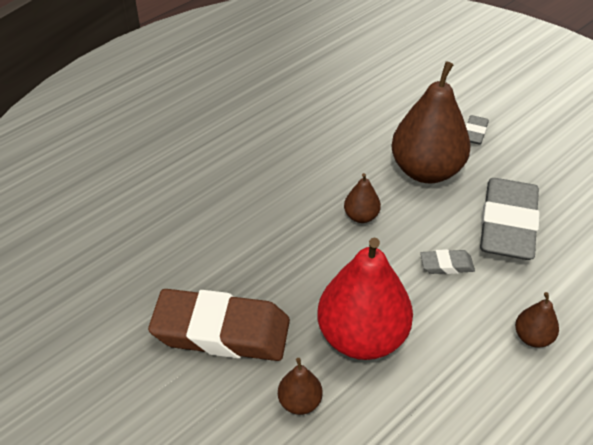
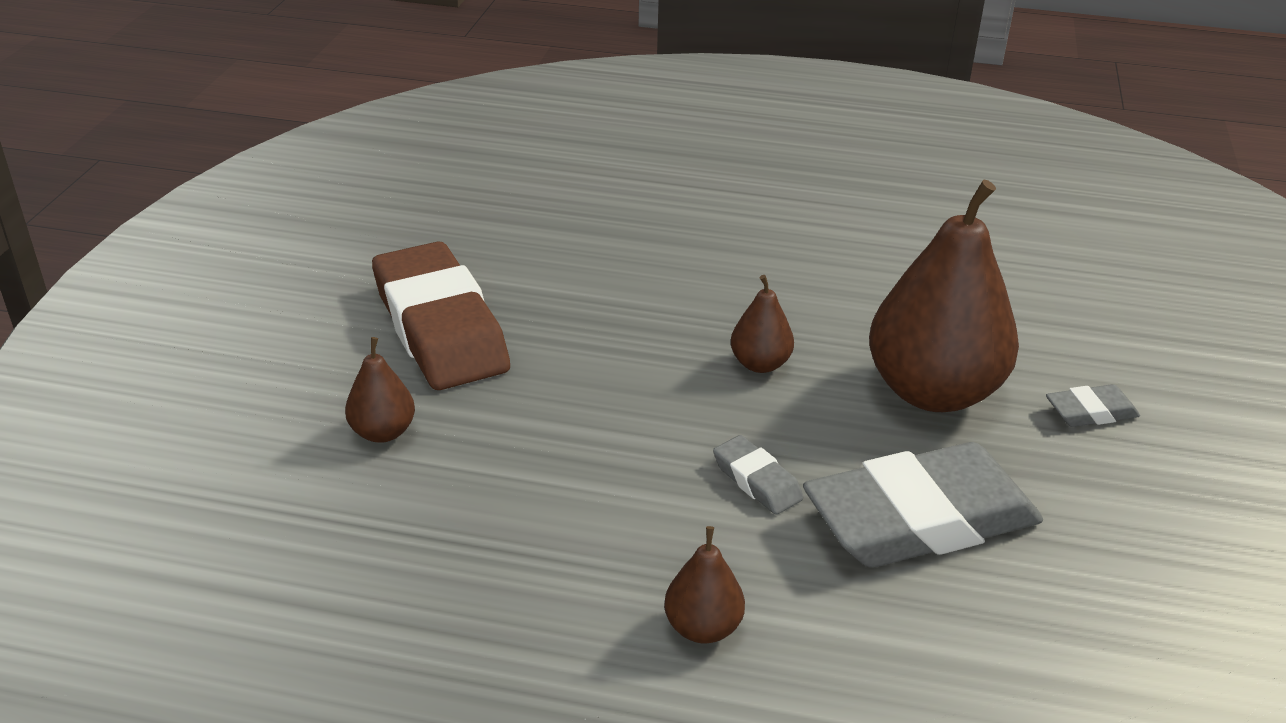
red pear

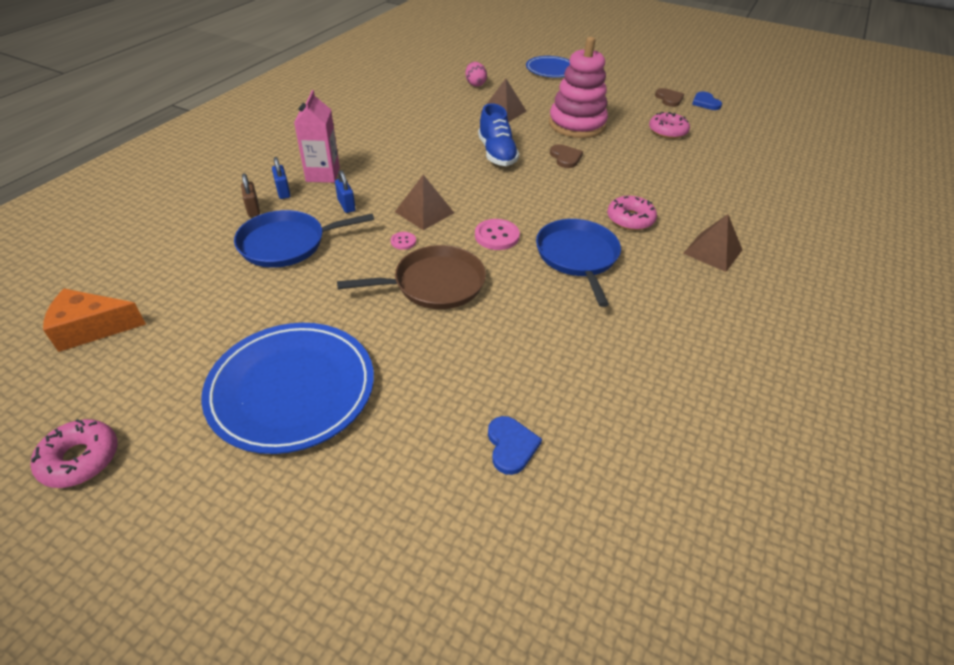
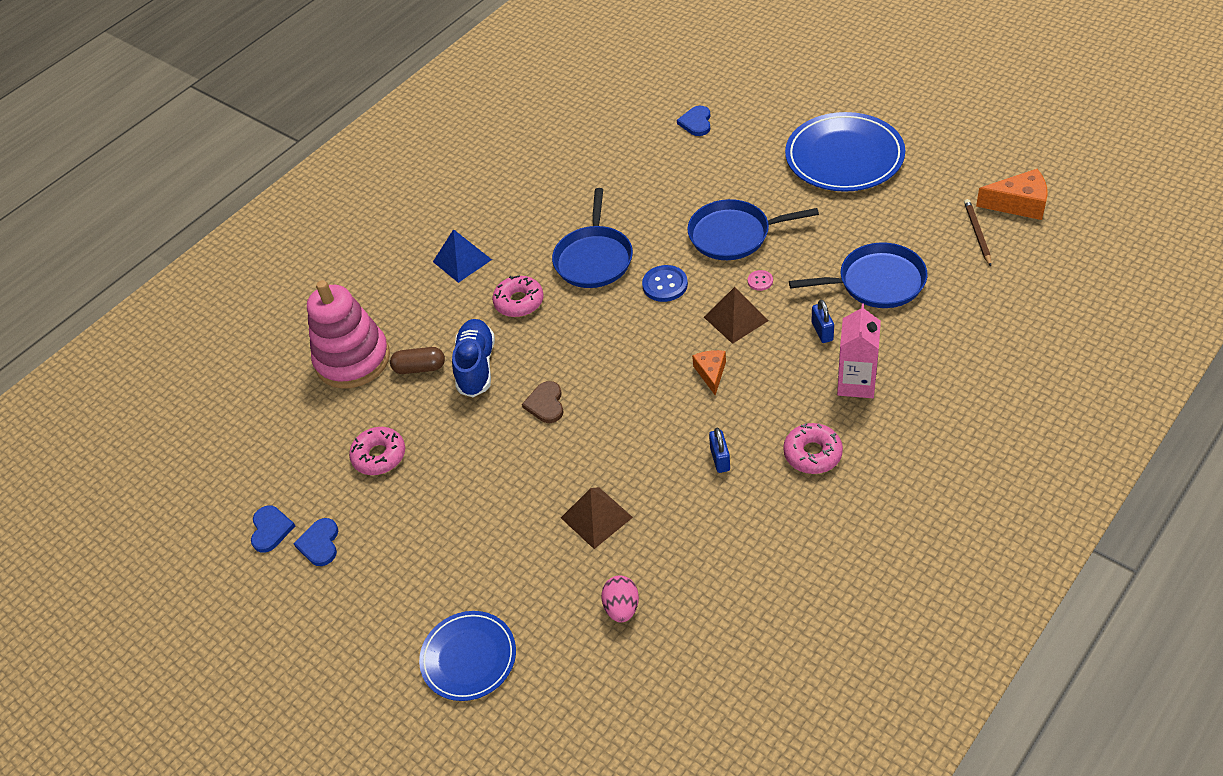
pink stacking toy
blue heart (2nd from left)
blue shoe
blue padlock (1st from left)
brown padlock
blue pyramid
blue button
blue pan (2nd from left)
pink donut (3rd from left)
brown pencil
brown capsule
orange cheese (1st from left)

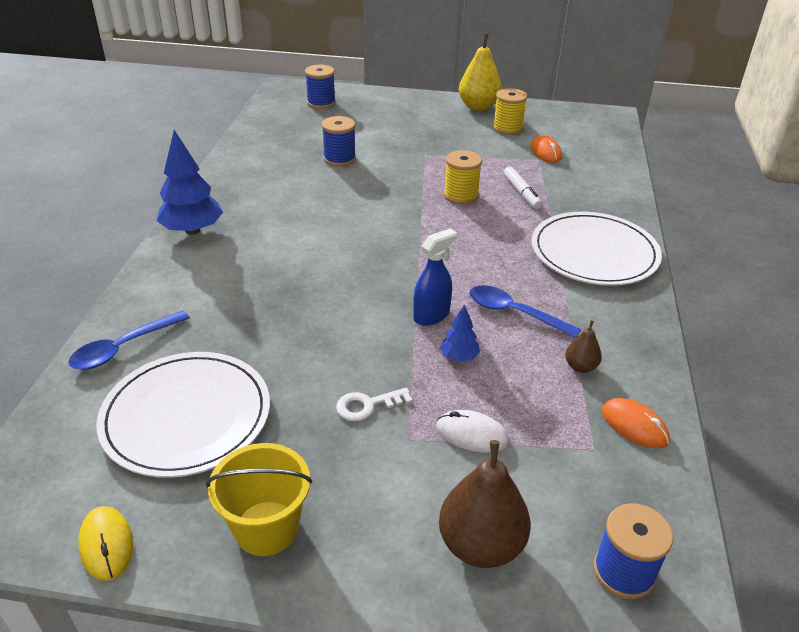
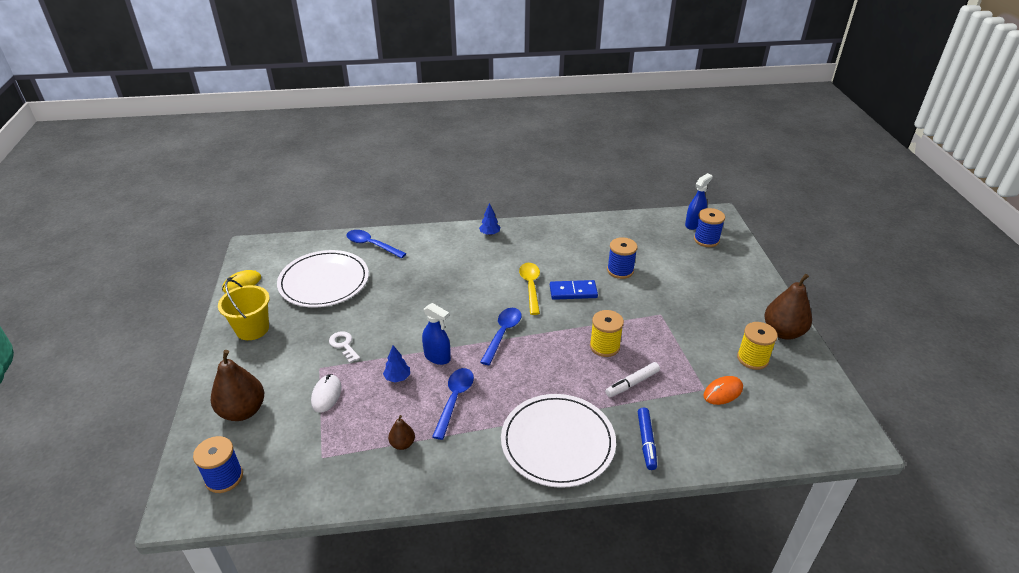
brown pear (3rd from left)
blue tree (2nd from left)
orange mouse (2nd from left in the first image)
blue spray bottle (2nd from left)
yellow spoon
blue domino
blue spoon (3rd from left)
blue marker

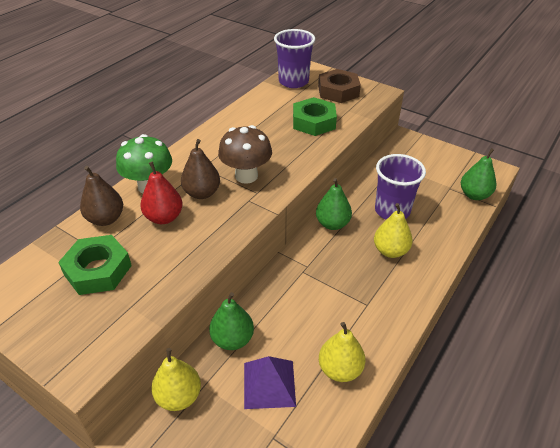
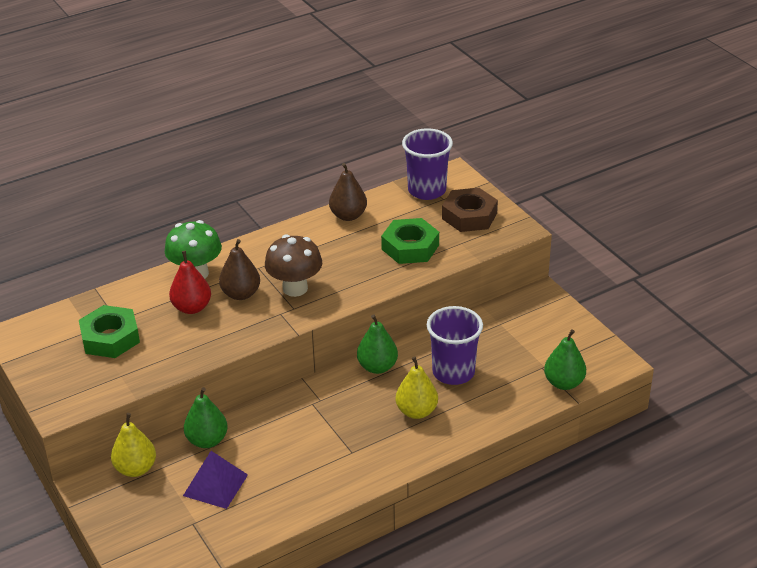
brown pear (2nd from left)
yellow pear (2nd from left in the first image)

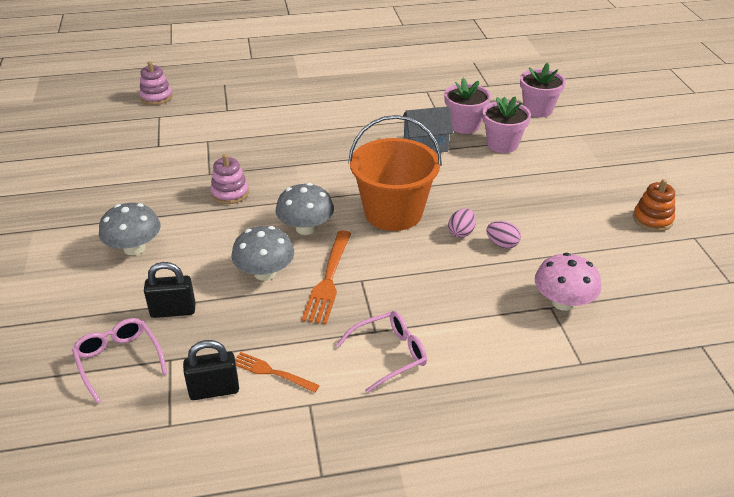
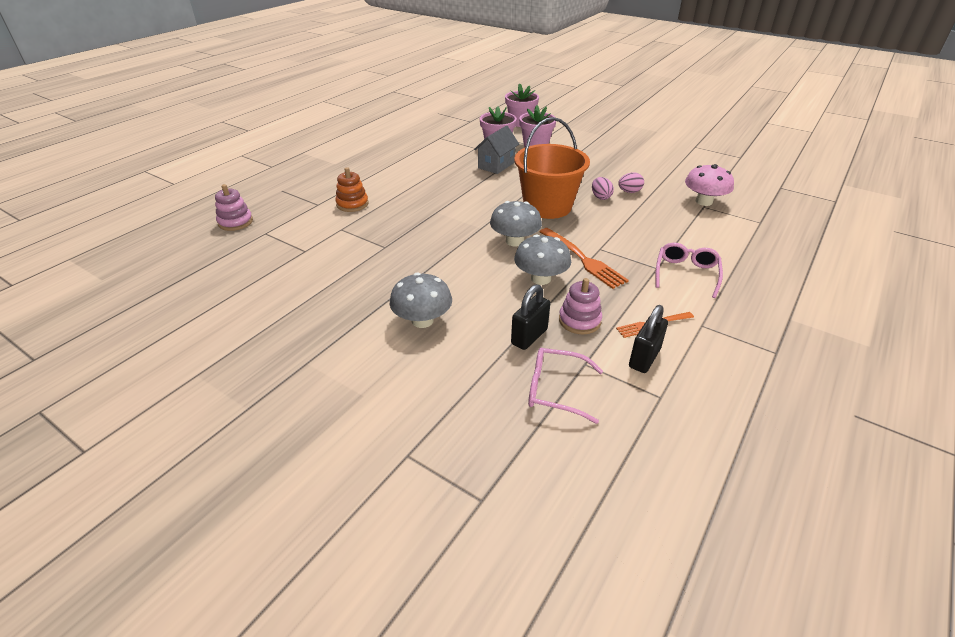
pink stacking toy (2nd from left)
orange stacking toy

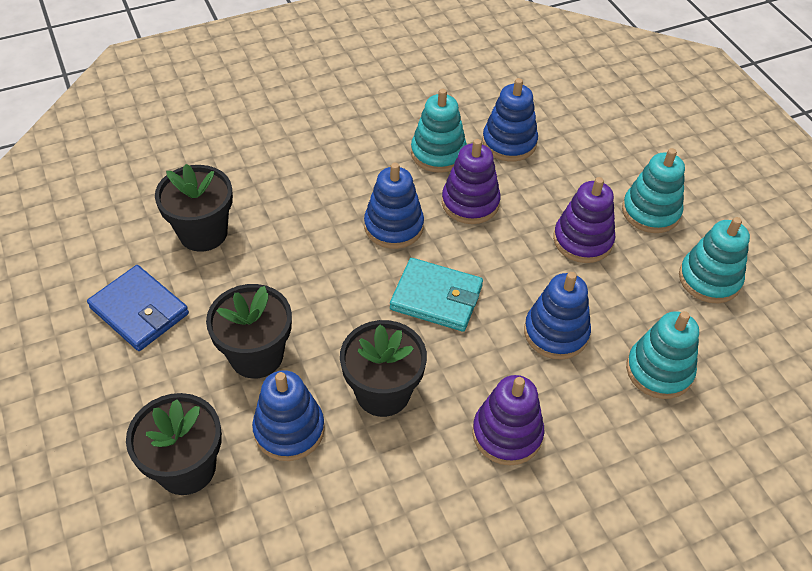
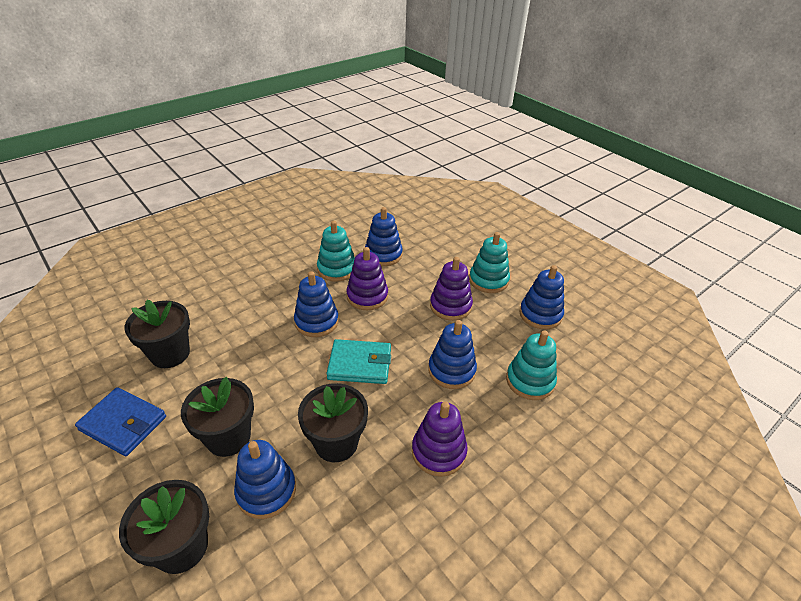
blue stacking toy (5th from left)

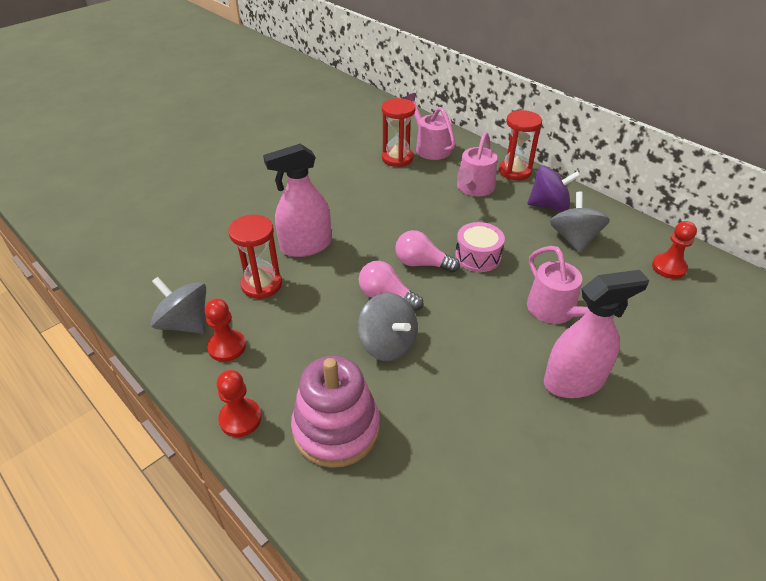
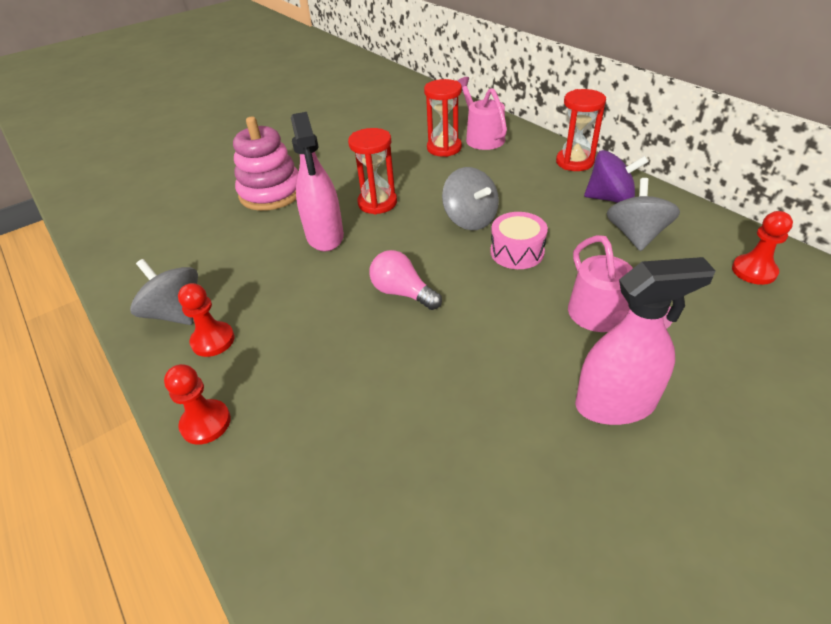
pink watering can (2nd from left in the first image)
pink spray bottle (1st from left)
red hourglass (1st from left)
pink light bulb (2nd from left in the first image)
grey spinning top (2nd from left)
pink stacking toy

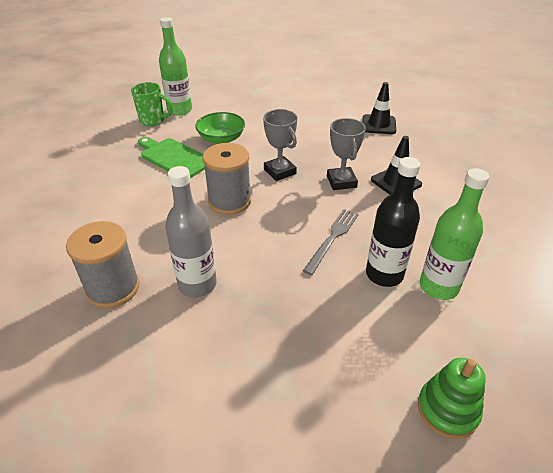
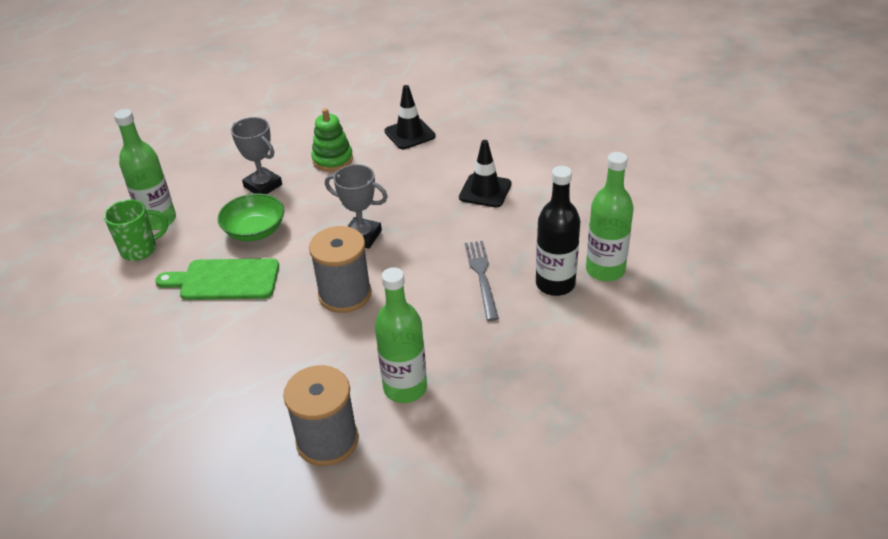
grey trophy (1st from left)
green bottle (2nd from left)
green stacking toy

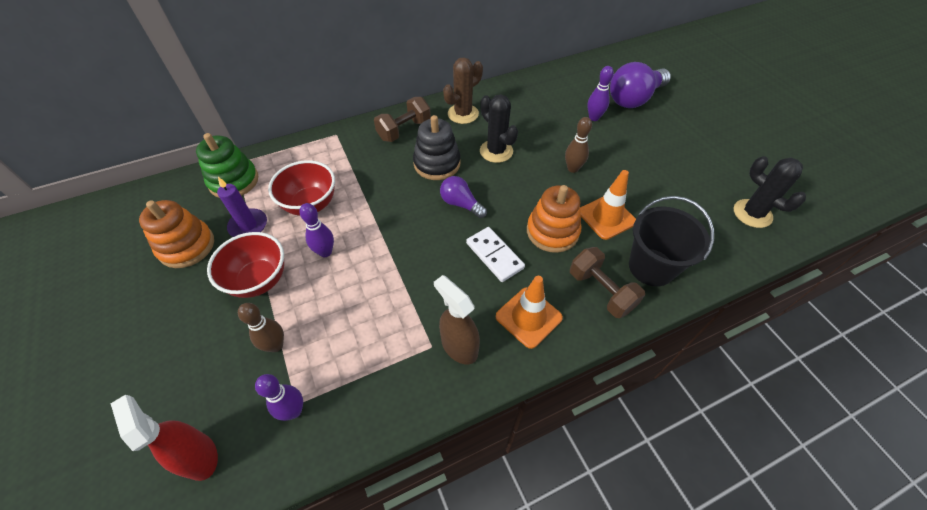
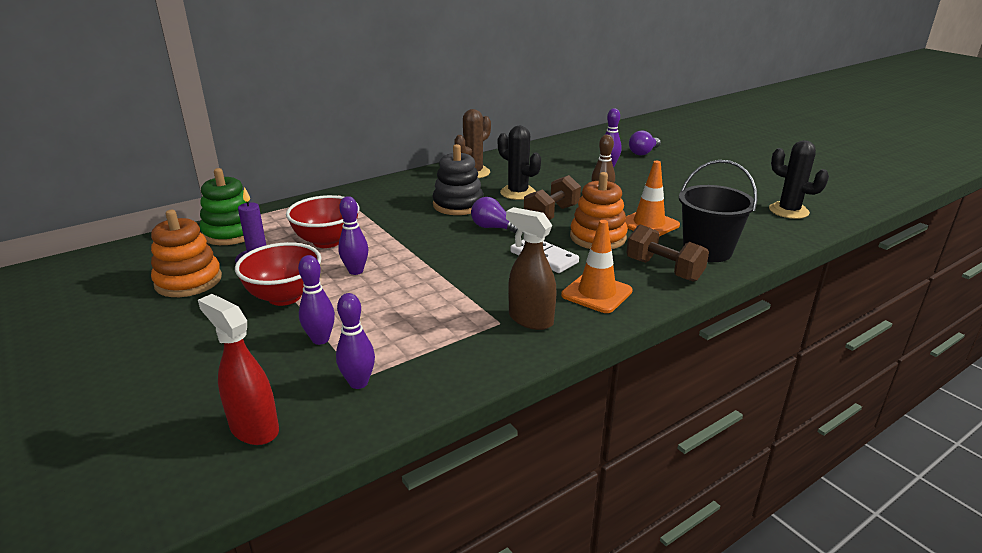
purple light bulb (2nd from left)
brown dumbbell (1st from left)
purple bowling pin (1st from left)

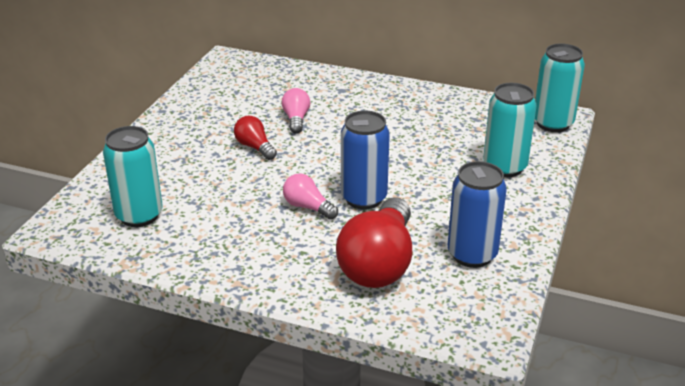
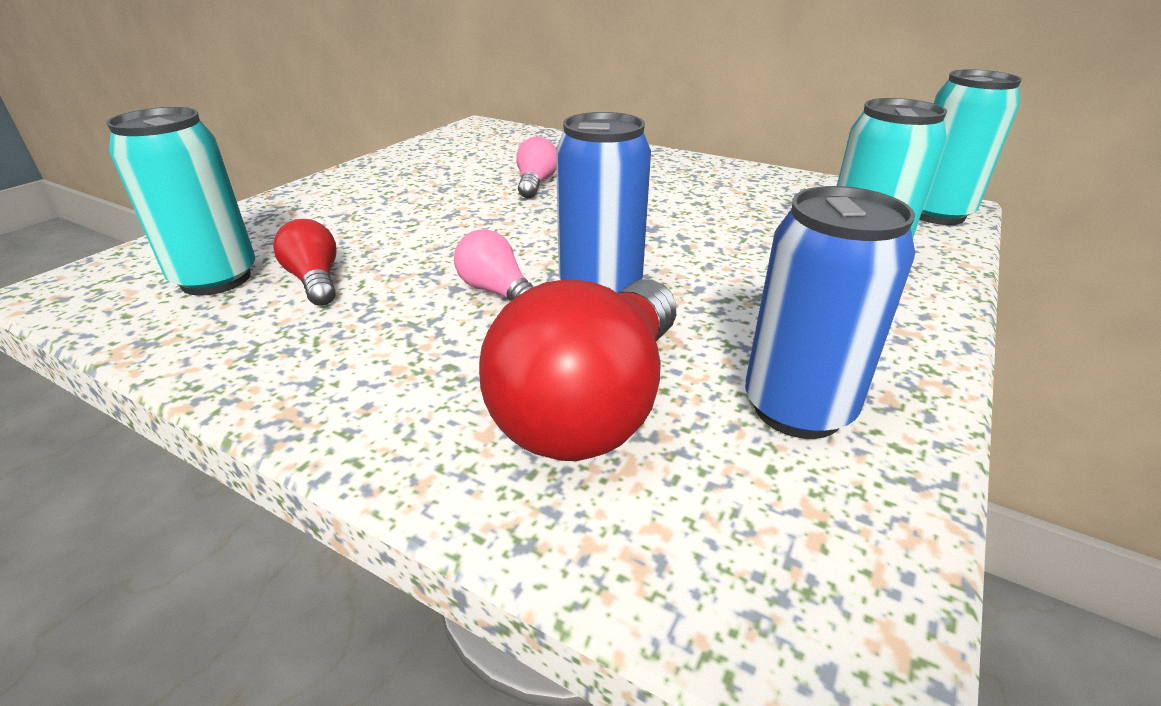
red light bulb (1st from left)

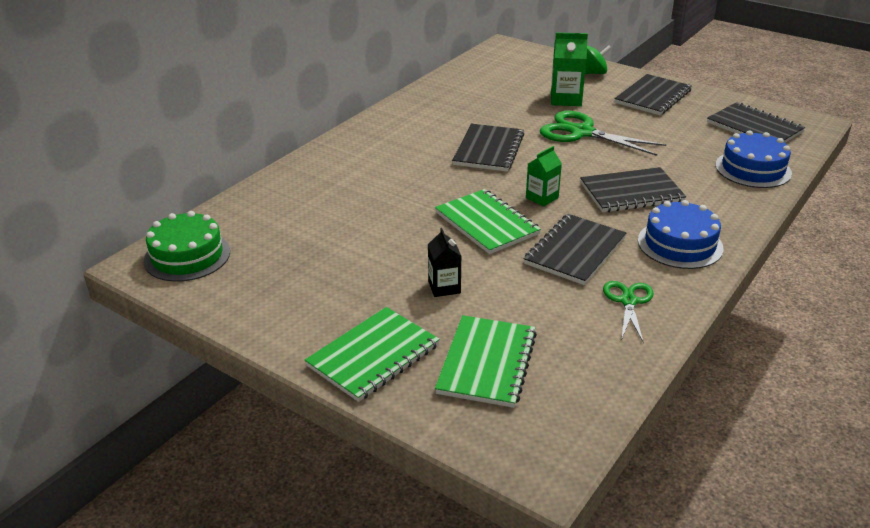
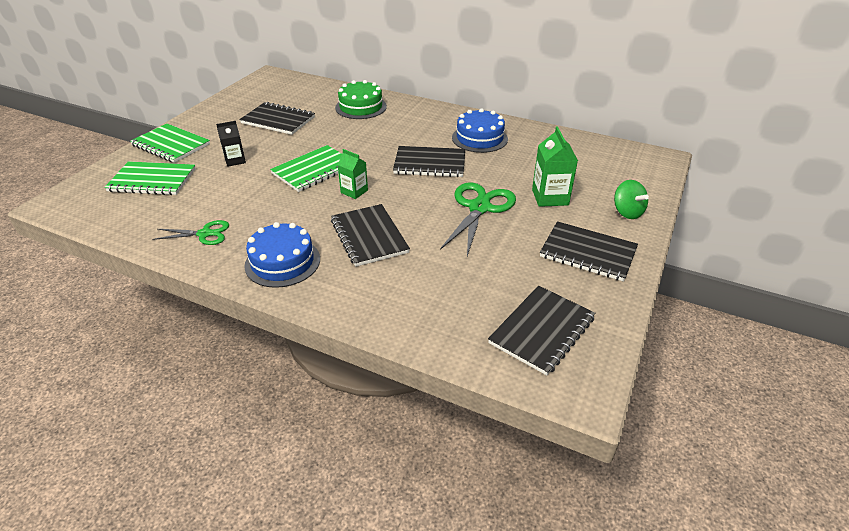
blue cake (2nd from left)
green cake
black notebook (1st from left)

